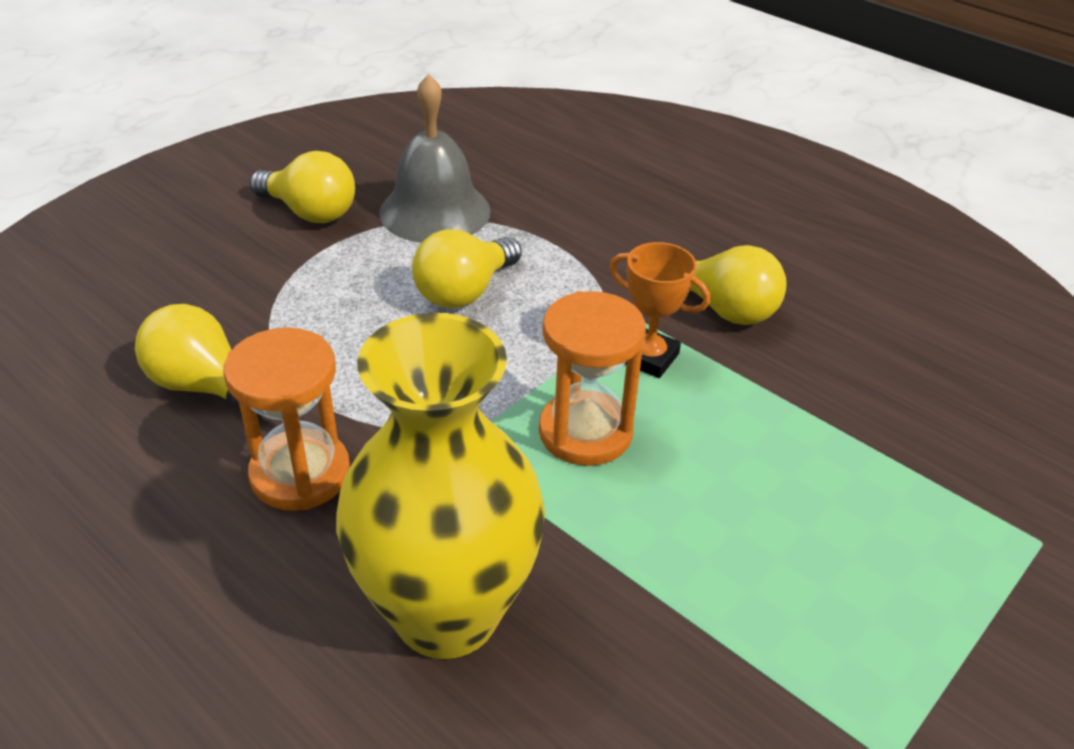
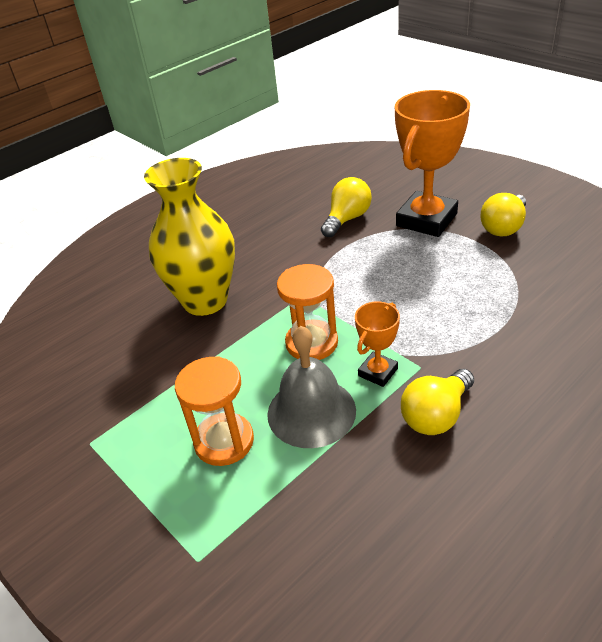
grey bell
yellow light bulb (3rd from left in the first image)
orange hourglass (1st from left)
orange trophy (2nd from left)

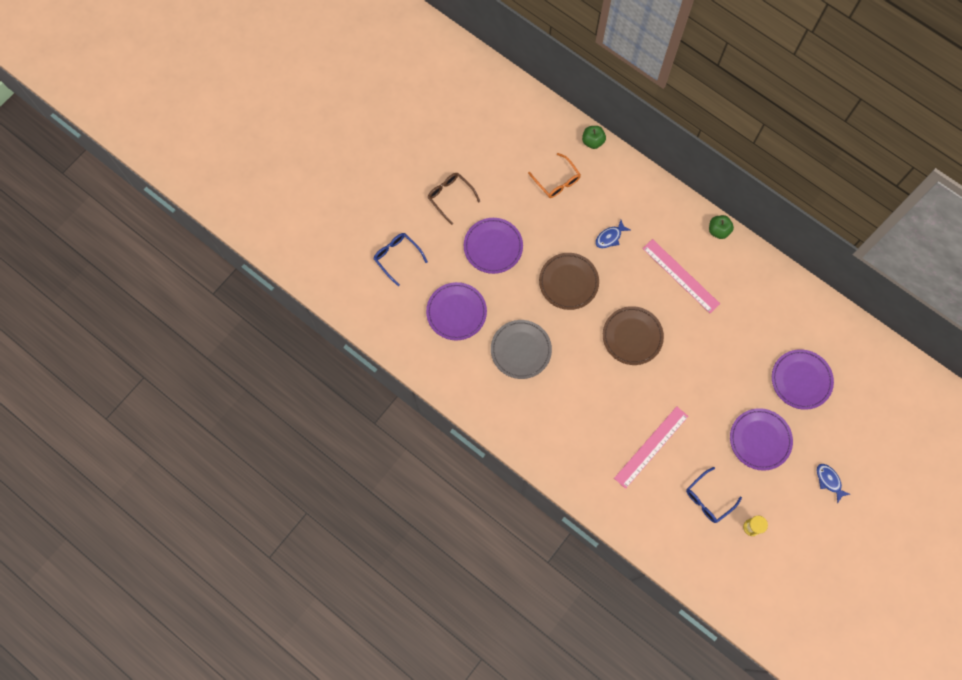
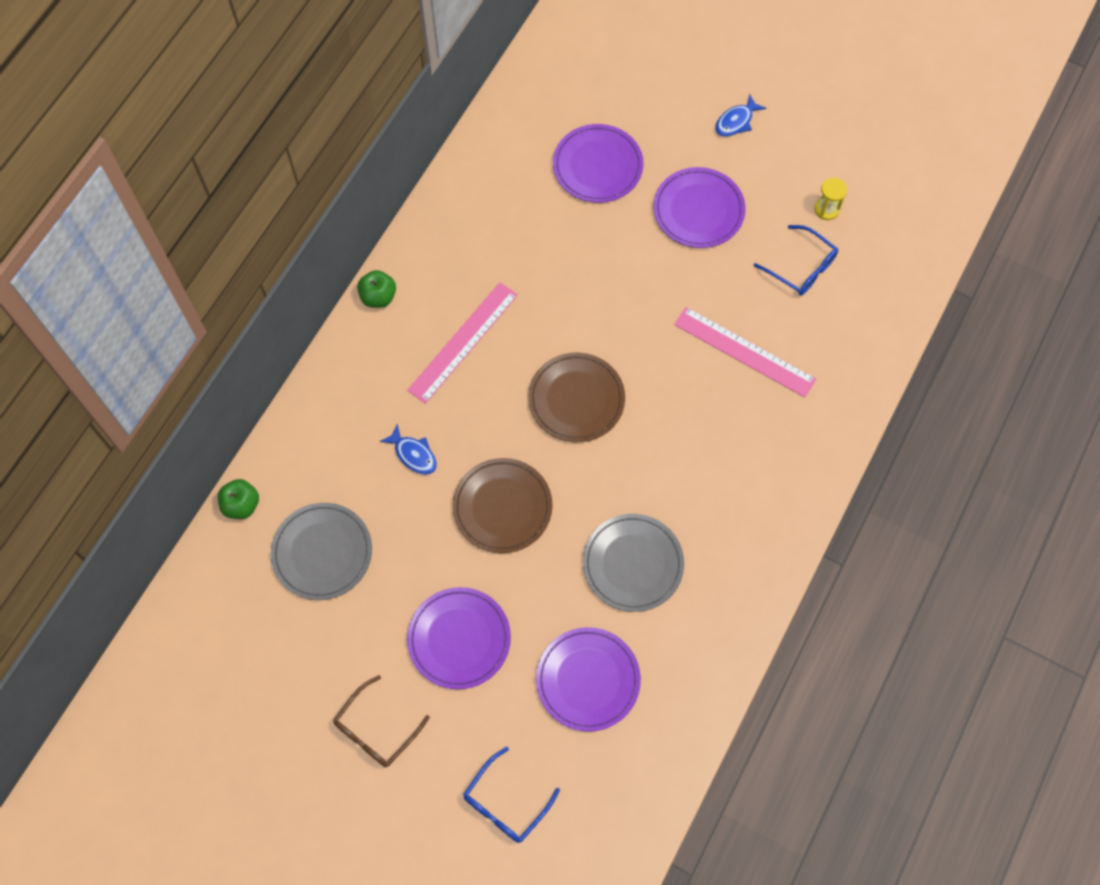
grey plate (1st from left)

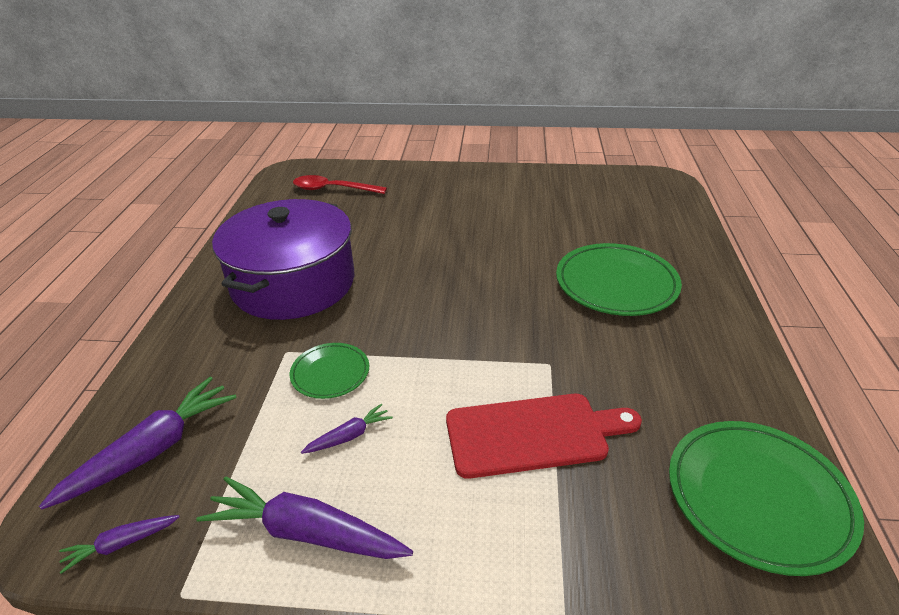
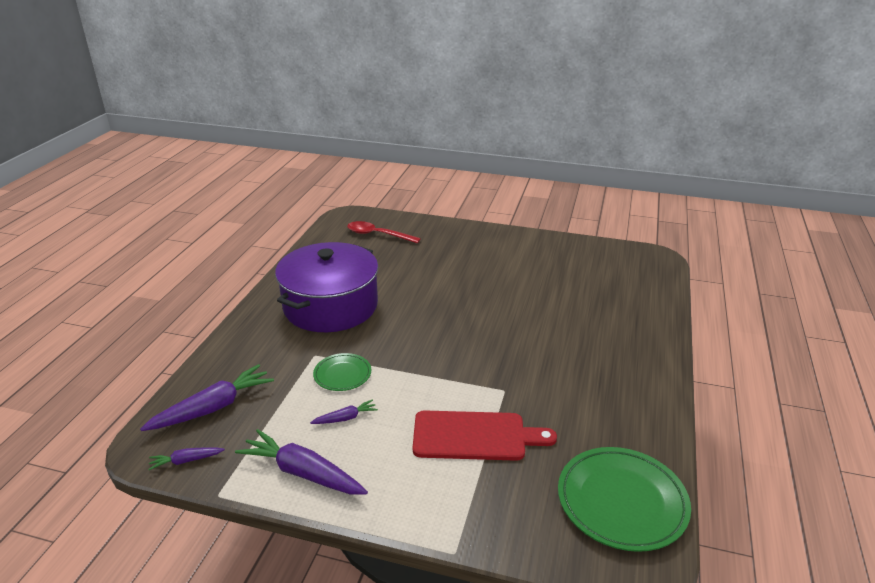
green plate (2nd from left in the first image)

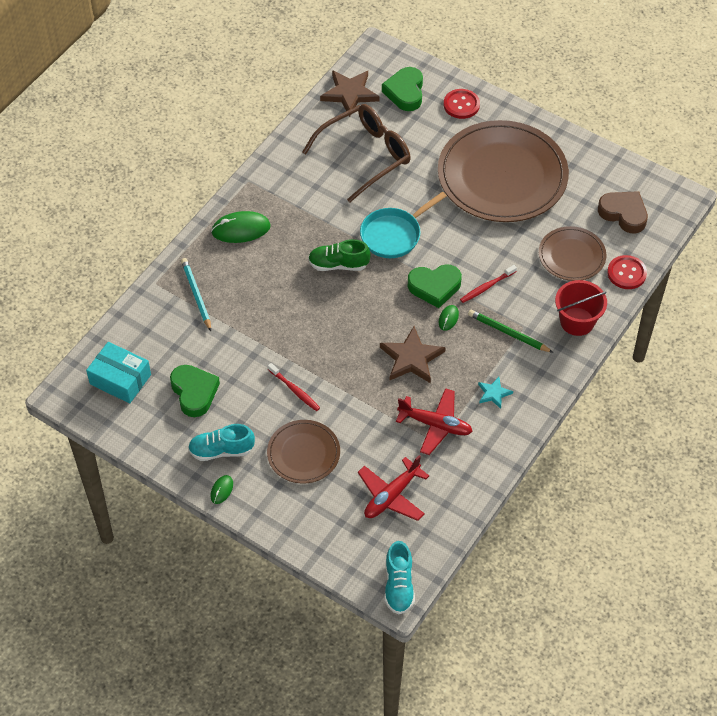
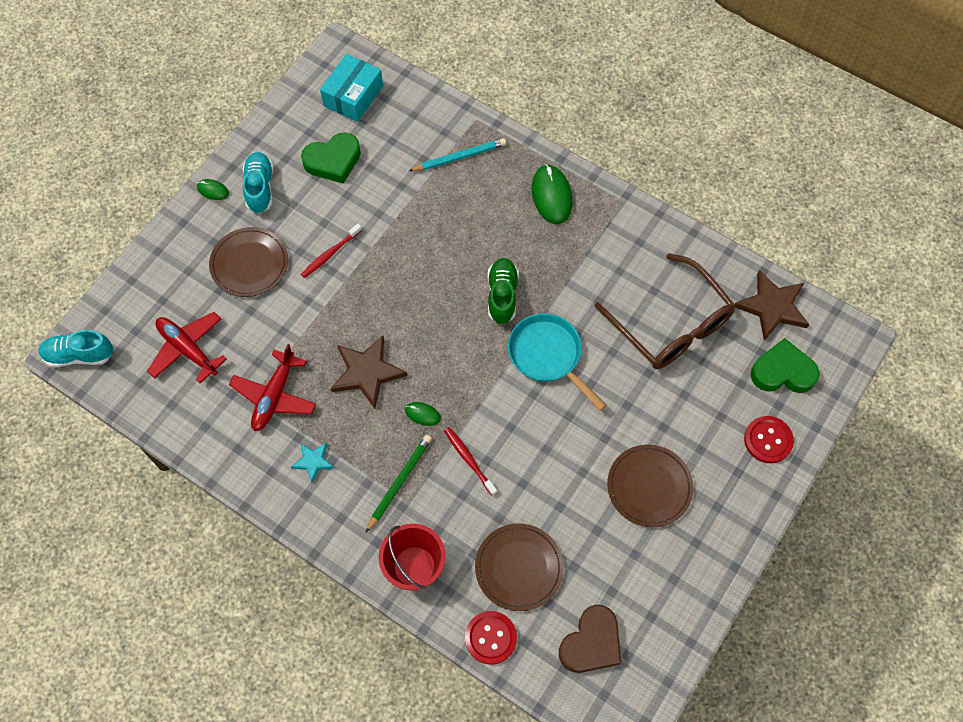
brown plate (3rd from left)
green heart (3rd from left in the first image)

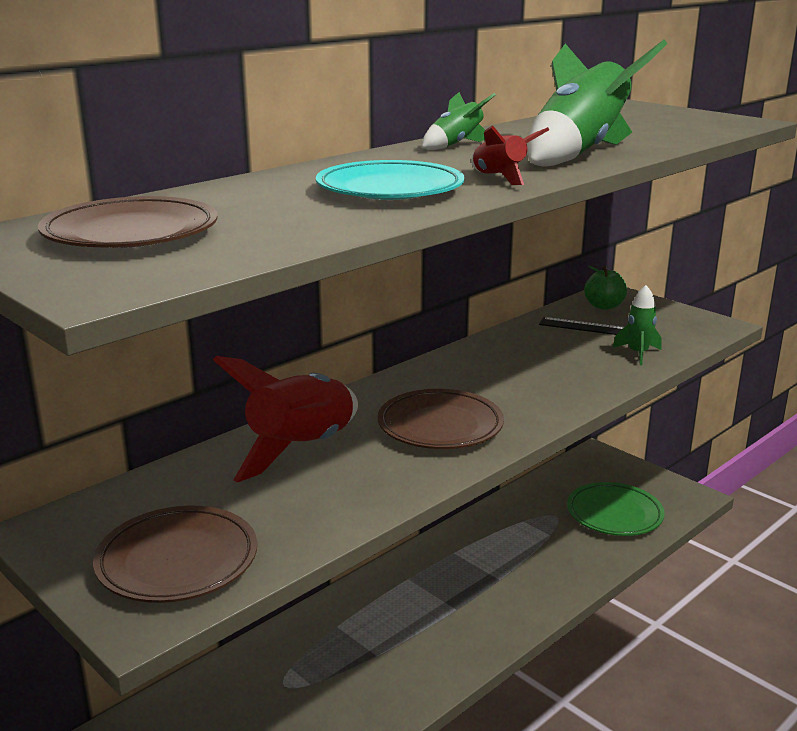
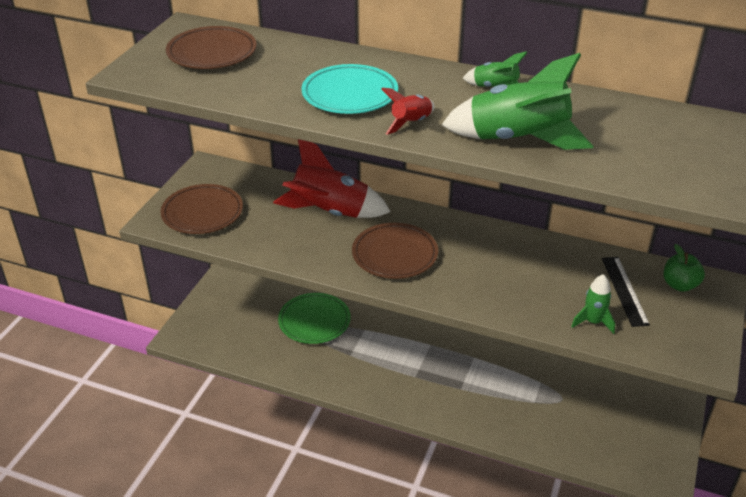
green plate

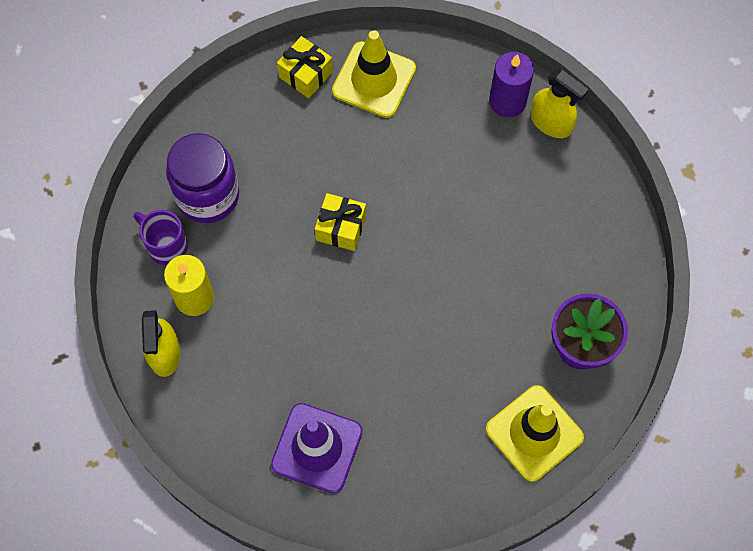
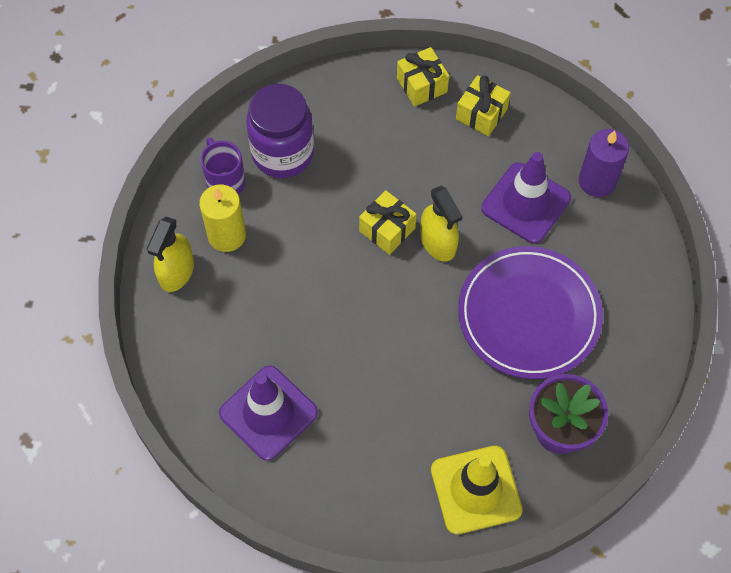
yellow gift (3rd from left)
yellow spray bottle (2nd from left)
purple traffic cone (2nd from left)
purple plate

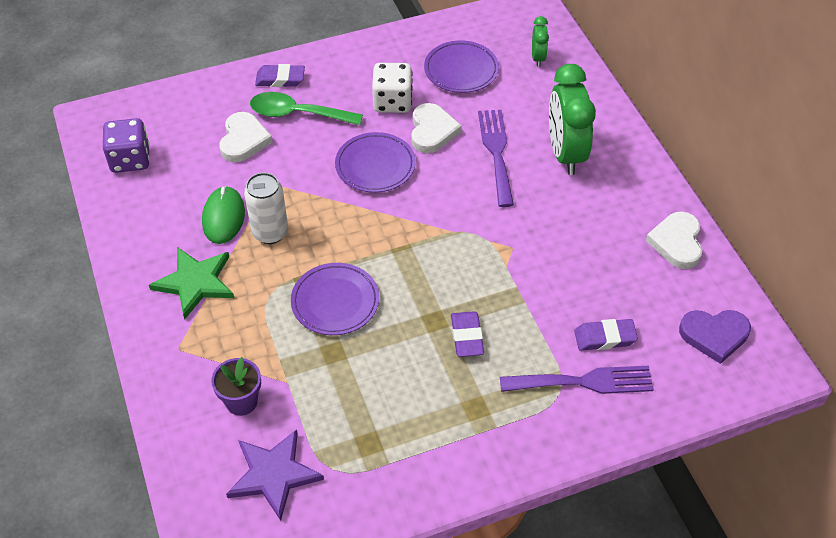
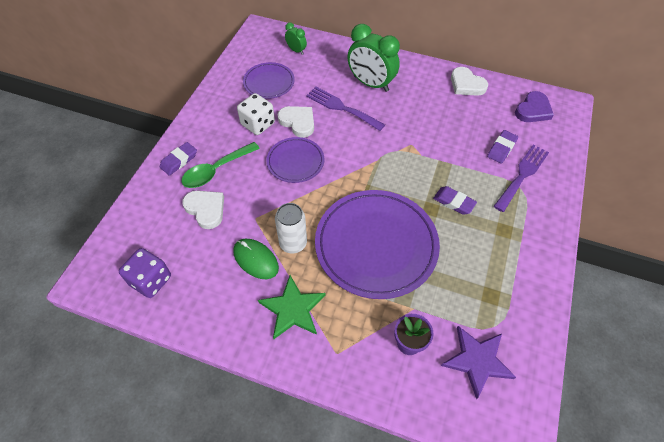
purple plate (3rd from left)

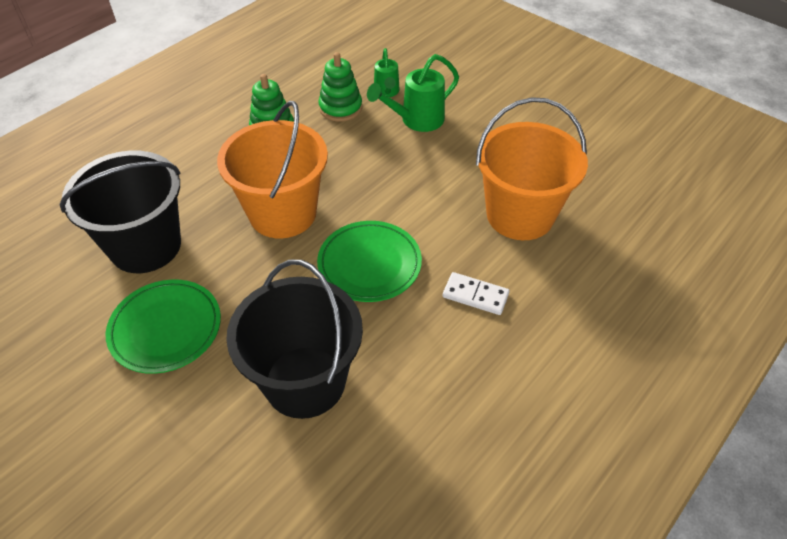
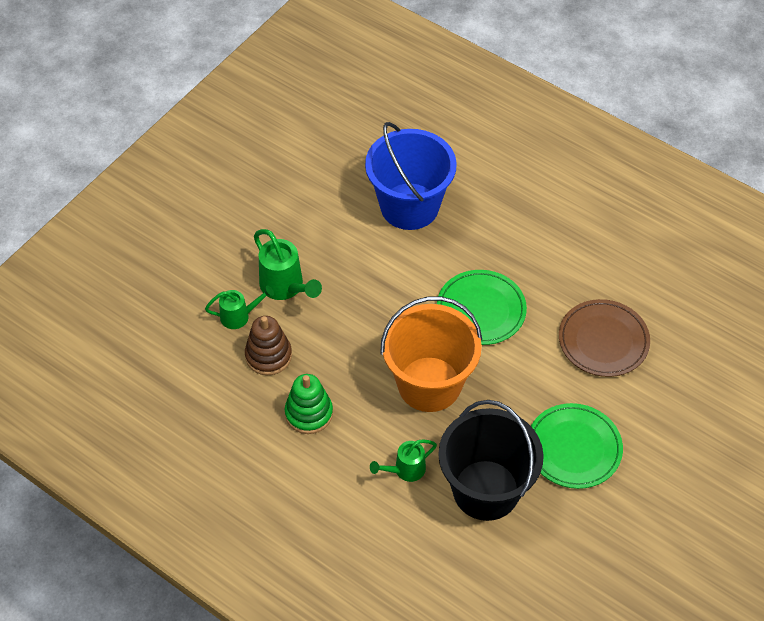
brown stacking toy
blue bucket
brown plate
white domino
green watering can (3rd from left)

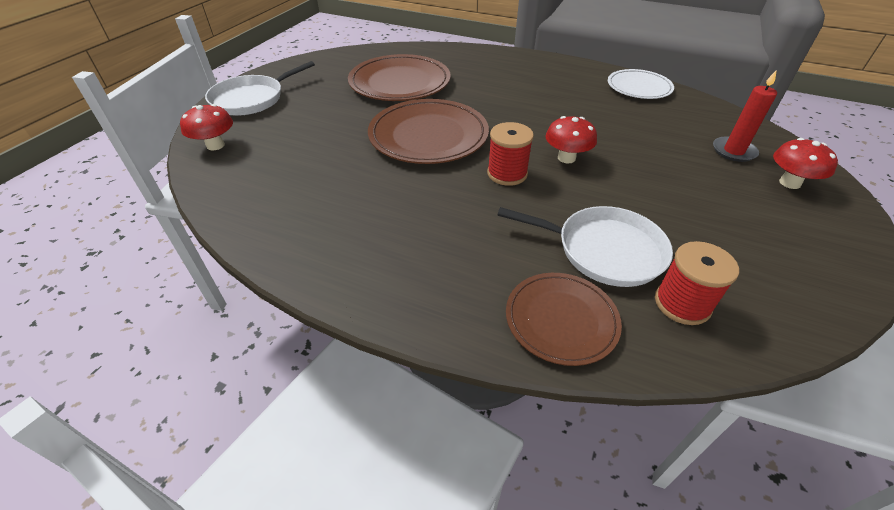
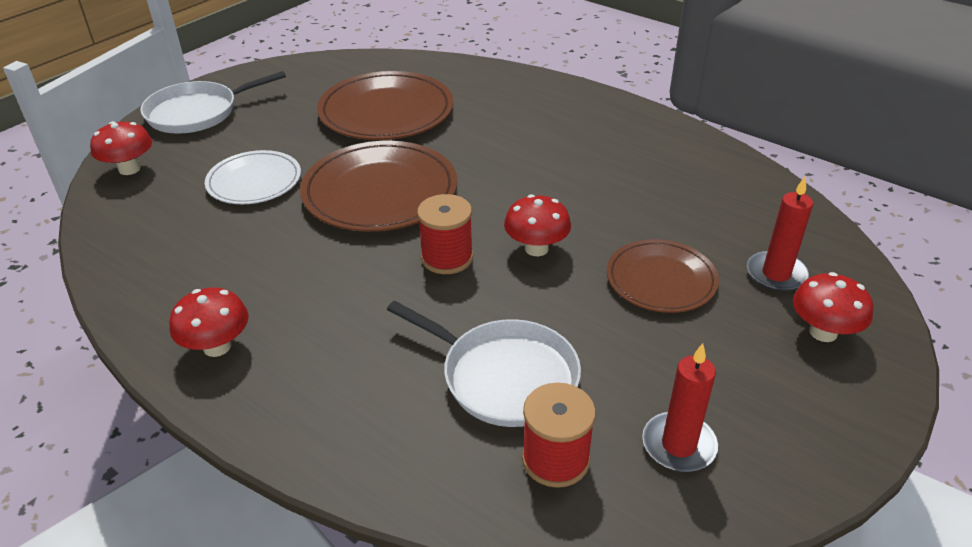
white plate
brown plate (3rd from left)
red mushroom (2nd from left)
red candle (1st from left)

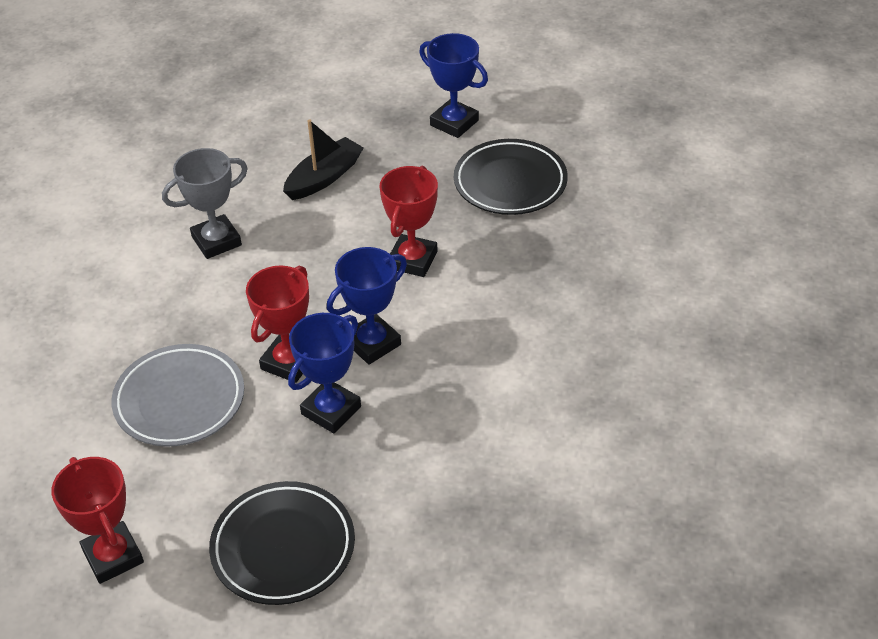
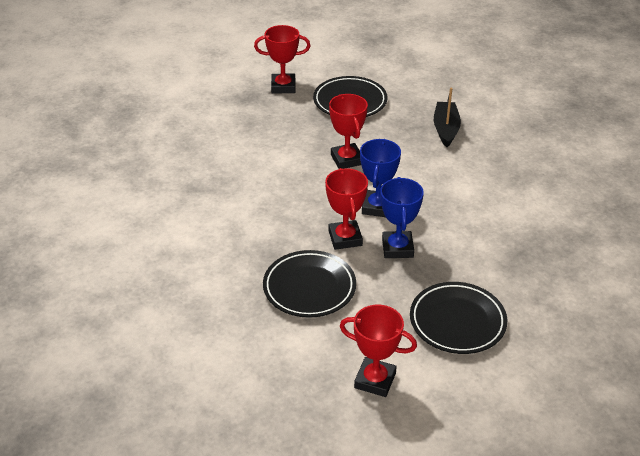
red trophy (1st from left)
black boat
grey trophy
black plate (1st from left)

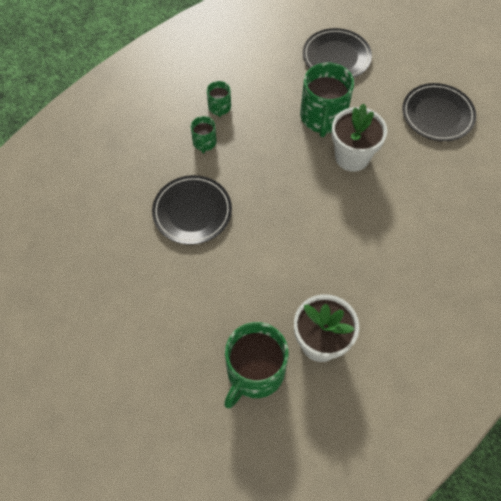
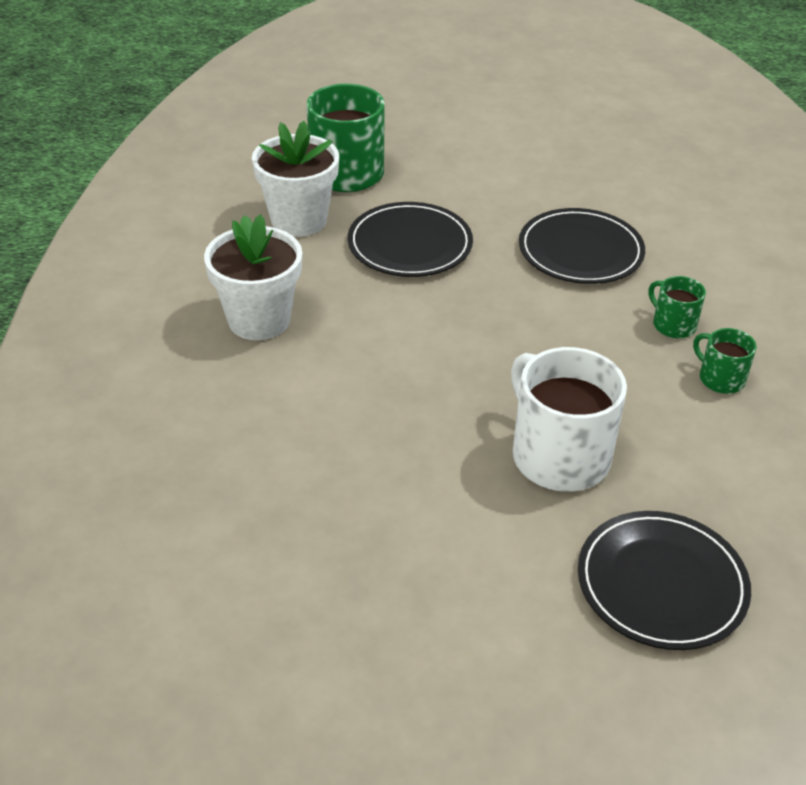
white mug
black plate (1st from left)
white flower pot (1st from left)

